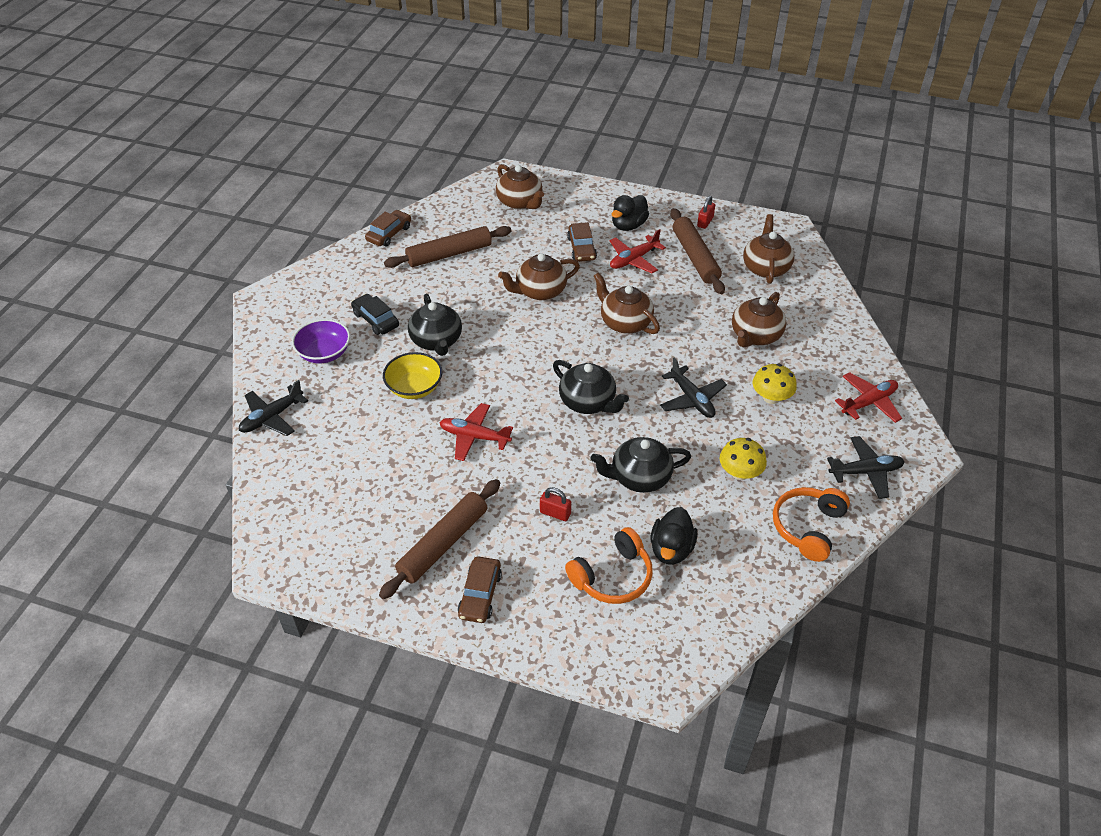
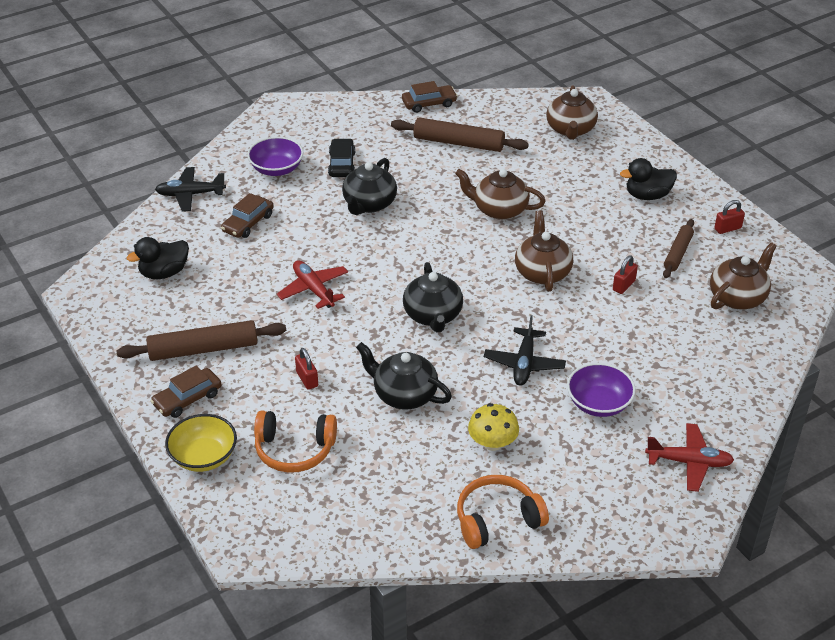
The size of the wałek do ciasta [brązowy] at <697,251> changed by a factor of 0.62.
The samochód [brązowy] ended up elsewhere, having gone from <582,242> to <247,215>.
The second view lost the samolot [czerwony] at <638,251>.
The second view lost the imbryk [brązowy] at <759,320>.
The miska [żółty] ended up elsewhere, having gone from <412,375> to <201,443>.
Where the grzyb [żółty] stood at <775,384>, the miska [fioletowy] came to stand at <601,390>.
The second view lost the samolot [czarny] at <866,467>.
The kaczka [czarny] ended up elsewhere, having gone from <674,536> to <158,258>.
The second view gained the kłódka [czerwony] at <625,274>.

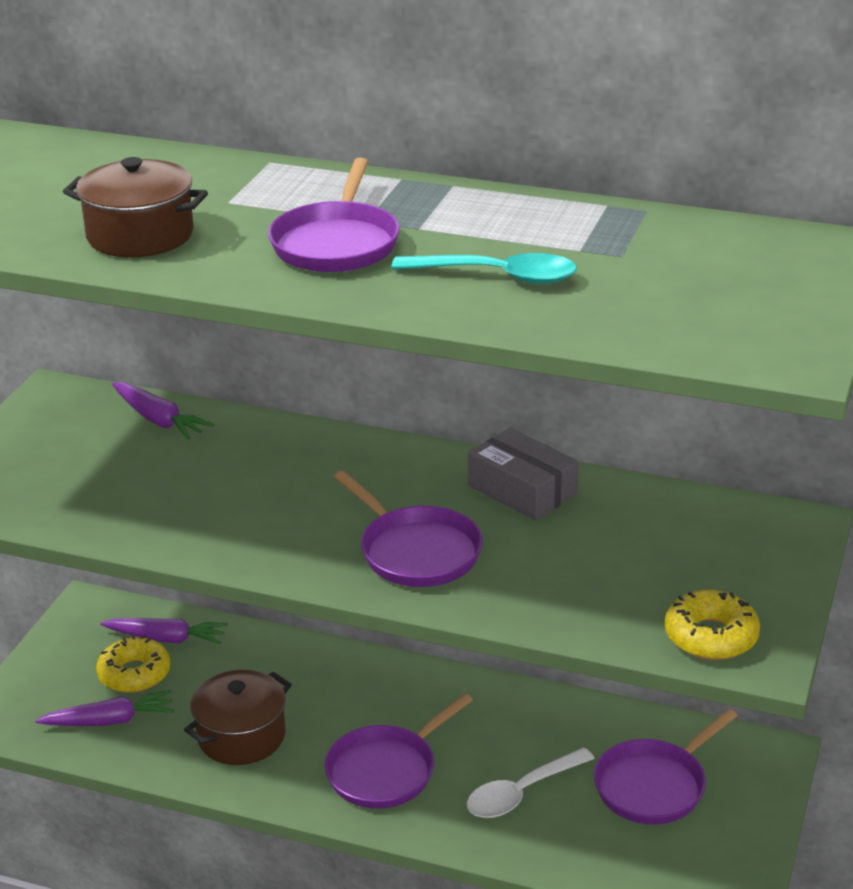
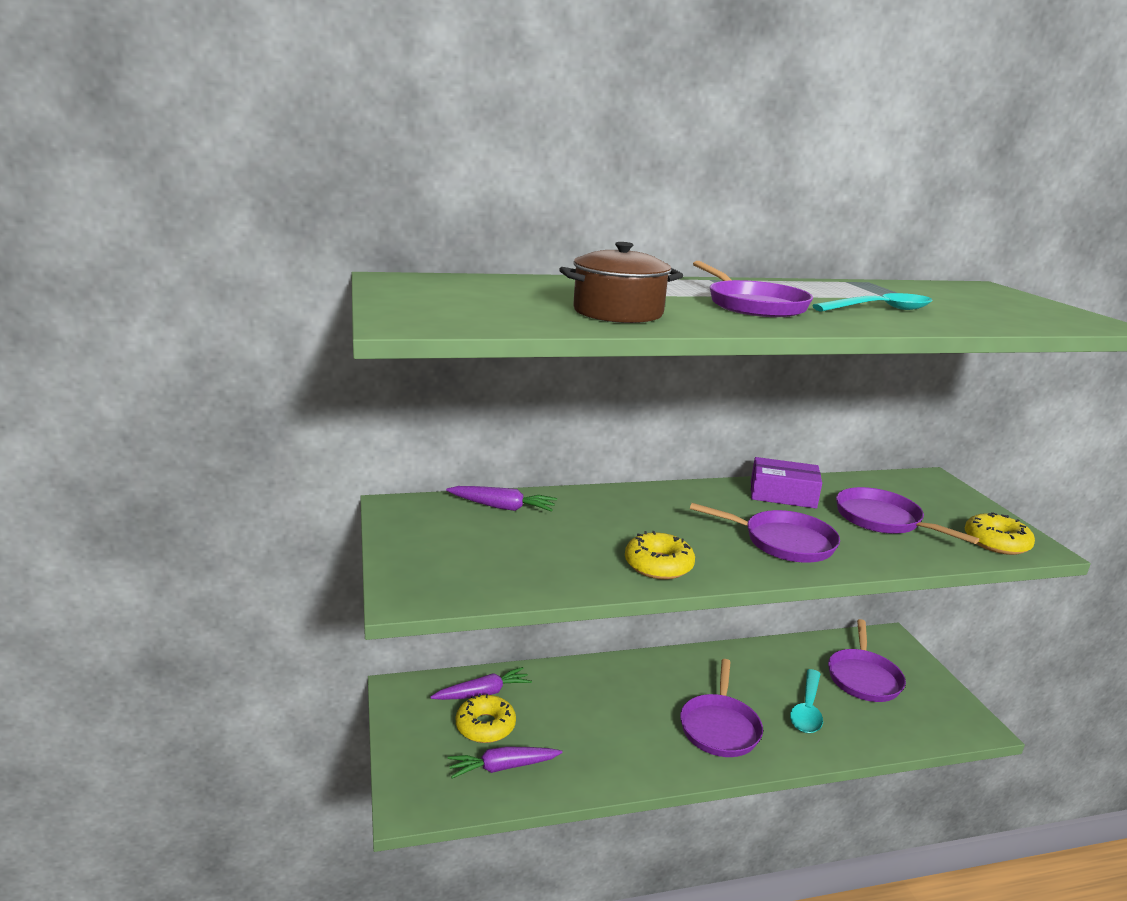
What was the pudełko [szary] at <523,474> turned into the pudełko [fioletowy] at <786,483>.
The second view lost the garnek [brązowy] at <238,717>.
The marchewka [fioletowy] at <104,708> ended up facing another way, 150 degrees counterclockwise from before.
What was the łyżka [biały] at <531,782> turned into the łyżka [turkusowy] at <806,701>.
The second view gained the patelnia [fioletowy] at <907,515>.
The second view gained the donut [żółty] at <660,555>.

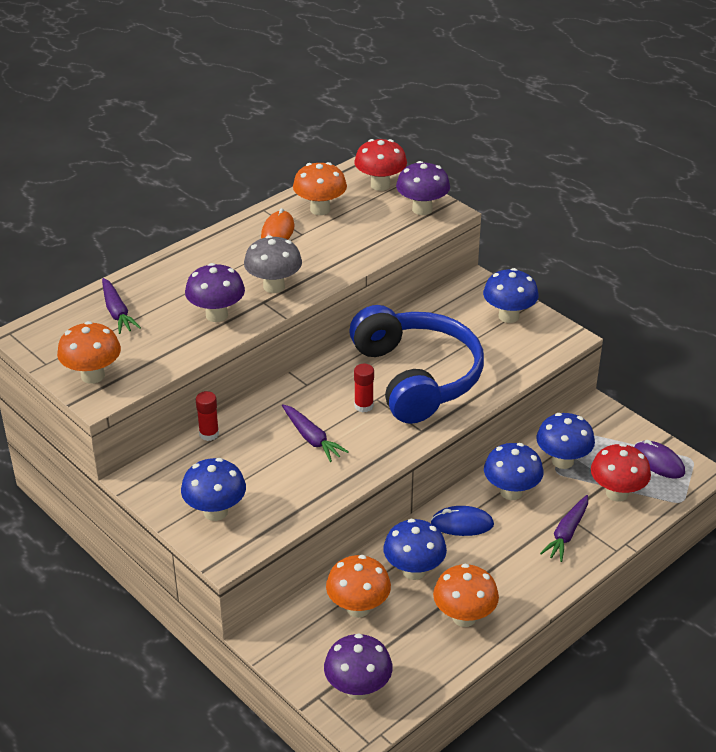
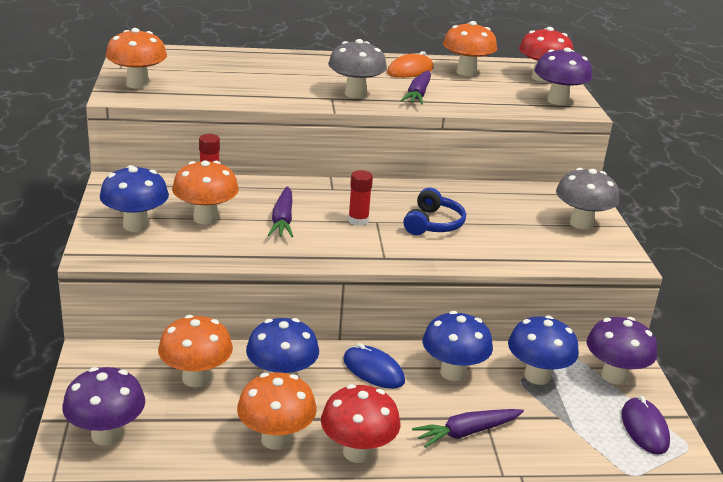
The grzyb [fioletowy] ended up elsewhere, having gone from <215,292> to <622,351>.
What was the grzyb [niebieski] at <511,295> turned into the grzyb [szary] at <587,199>.
The marchewka [fioletowy] ended up elsewhere, having gone from <121,306> to <416,88>.
The size of the słuchawki [niebieski] at <416,364> changed by a factor of 0.44.
The grzyb [czerwony] ended up elsewhere, having gone from <621,472> to <360,423>.
The second view gained the grzyb [pomarańczowy] at <205,192>.

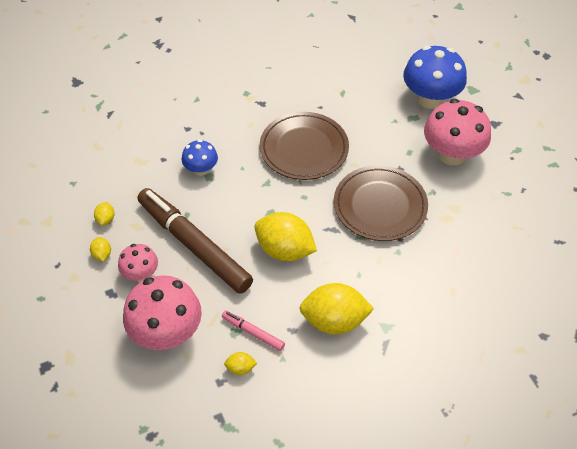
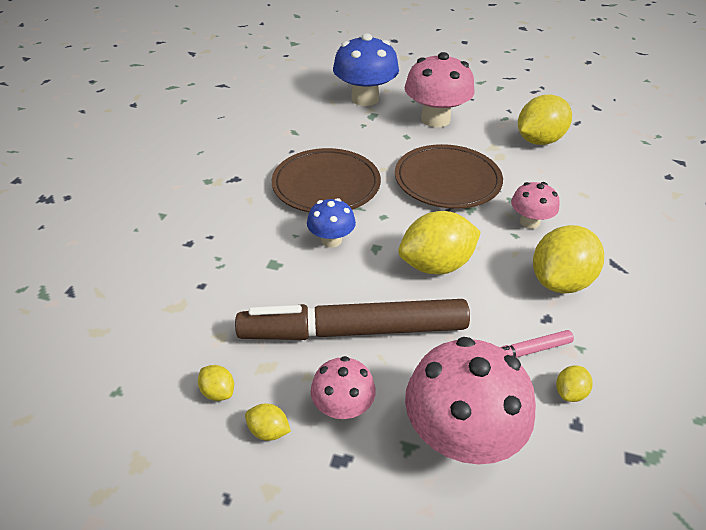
The grzyb [niebieski] ended up elsewhere, having gone from <200,158> to <331,223>.
The second view gained the cytryna [żółty] at <545,120>.
The second view gained the grzyb [różowy] at <535,205>.

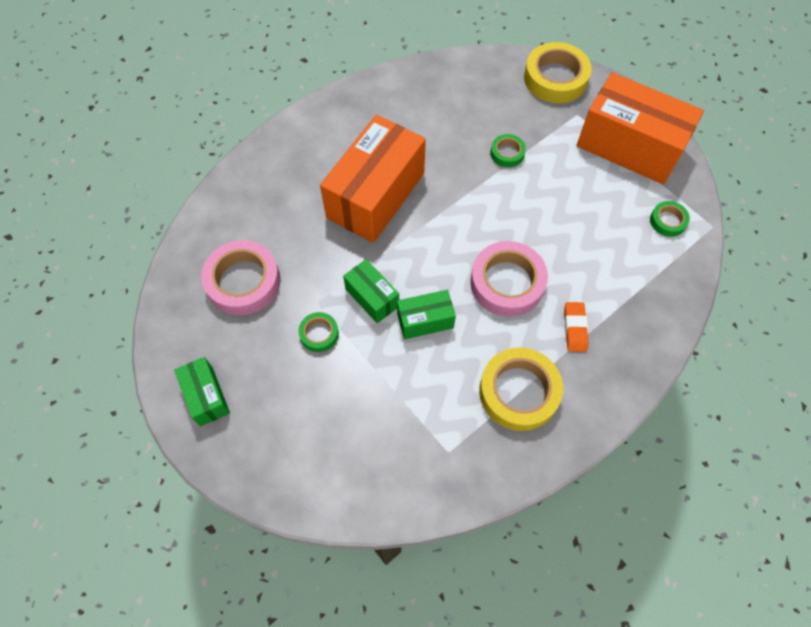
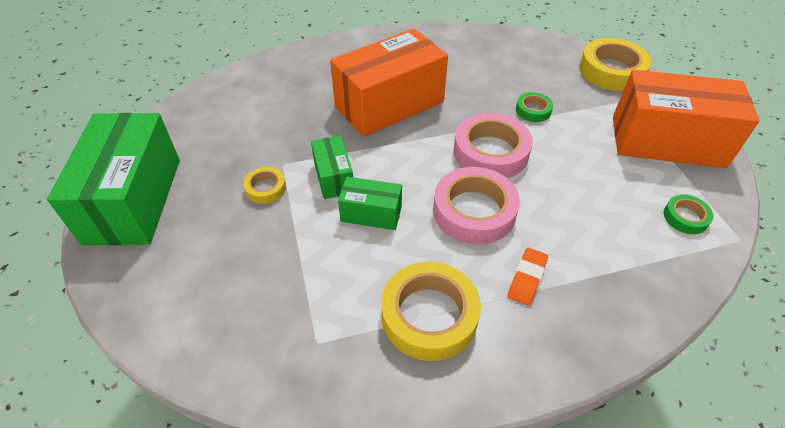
The pudełko [pomarańczowy] at <640,128> ended up facing another way, 45 degrees counterclockwise from before.
The taśma klejąca [różowy] ended up elsewhere, having gone from <241,277> to <493,145>.
What was the taśma klejąca [zielony] at <318,332> turned into the taśma klejąca [żółty] at <264,185>.
The size of the pudełko [zielony] at <202,391> changed by a factor of 2.06.

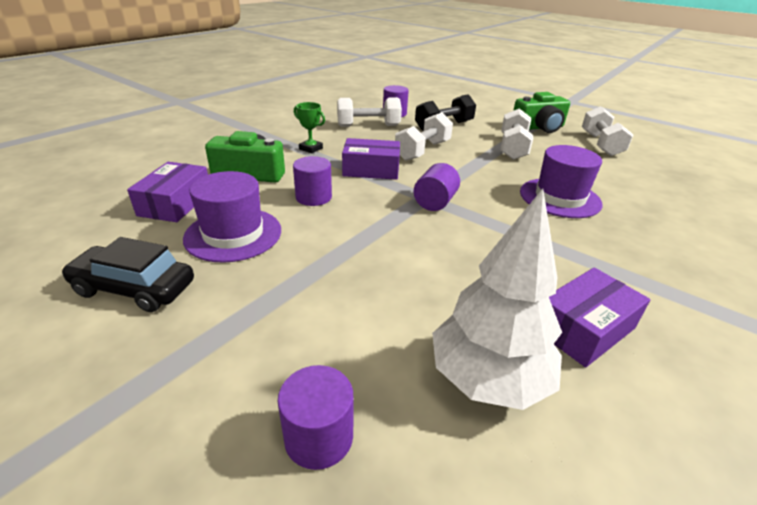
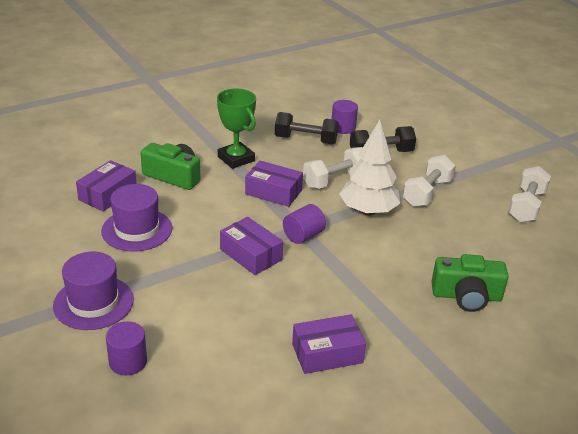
The aparat fotograficzny [zielony] ended up elsewhere, having gone from <541,112> to <469,283>.
What was the hantel [biały] at <369,112> turned into the hantel [czarny] at <307,128>.
The size of the puchar [zielony] at <309,127> changed by a factor of 1.75.
The kapelusz [fioletowy] ended up elsewhere, having gone from <561,181> to <93,291>.
The second view lost the walec [fioletowy] at <312,181>.
The drzewko [biały] ended up elsewhere, having gone from <497,299> to <369,168>.
The second view lost the samochód [czarny] at <127,274>.
The second view gained the pudełko [fioletowy] at <251,246>.

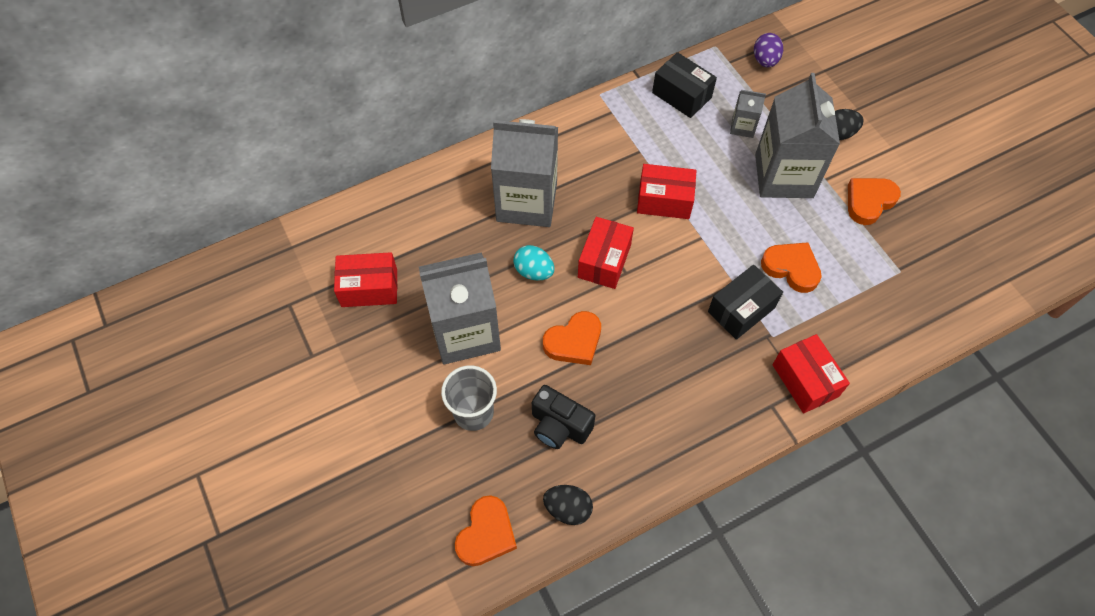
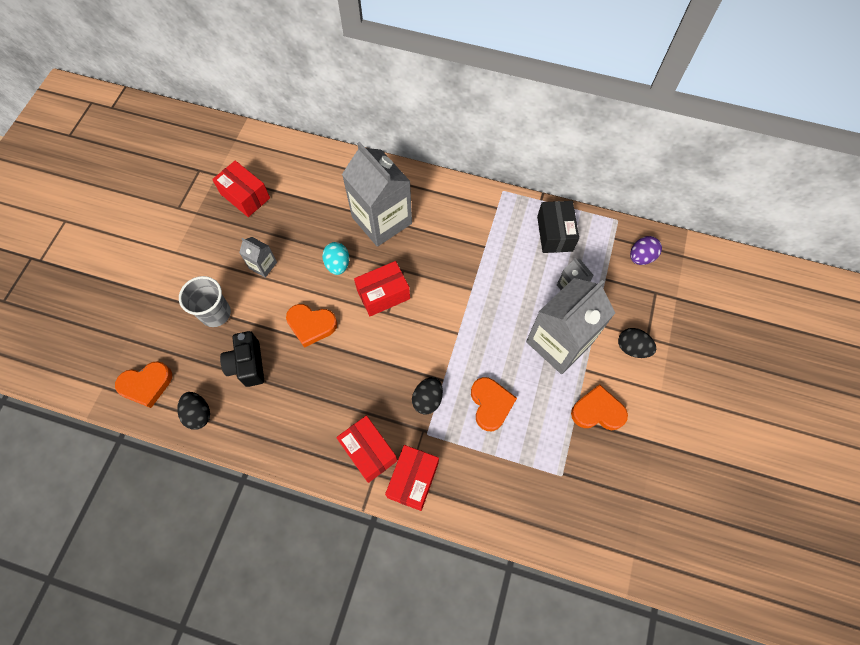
The pudełko [czerwony] ended up elsewhere, having gone from <666,191> to <366,449>.
The size of the karton mleka [szary] at <460,308> changed by a factor of 0.45.
Where the pudełko [czarny] stood at <745,302>, the jajko [czarny] came to stand at <427,395>.

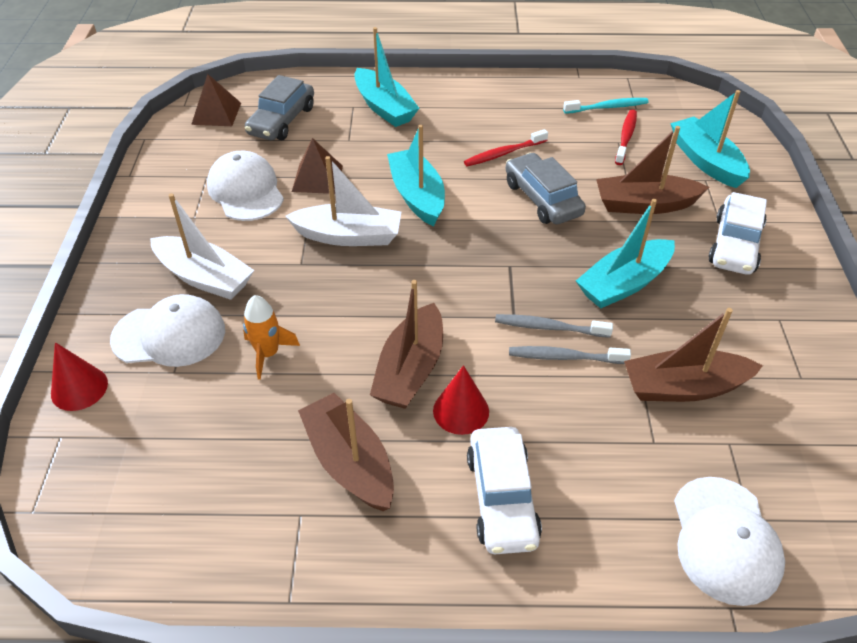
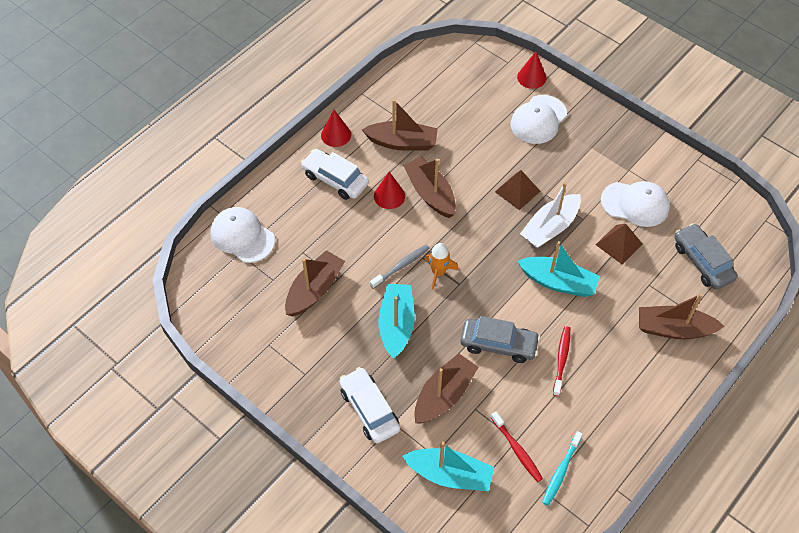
What was the łódka [turkusowy] at <386,77> turned into the łódka [brązowy] at <681,316>.
The piramida [brązowy] ended up elsewhere, having gone from <216,100> to <517,190>.
The second view lost the łódka [biały] at <202,246>.
The rakieta [pomarańczowy] ended up elsewhere, having gone from <271,337> to <441,266>.
The second view lost the szczoteczka do zębów [szary] at <570,355>.
The second view gained the stożek [czerwony] at <336,128>.

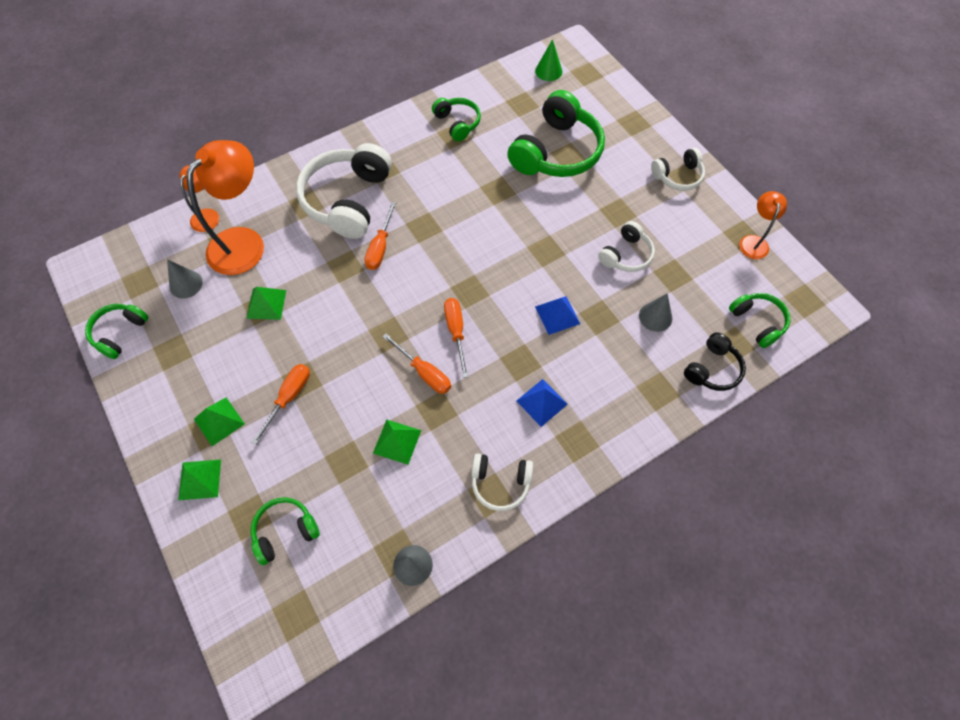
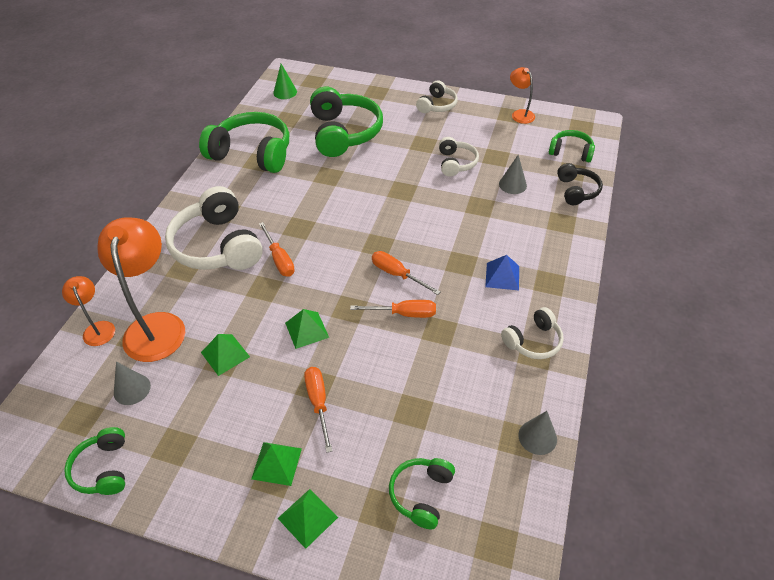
The size of the słuchawki [zielony] at <456,119> changed by a factor of 1.90.
The second view lost the piramida [niebieski] at <557,315>.
The piramida [zielony] ended up elsewhere, having gone from <397,442> to <307,329>.

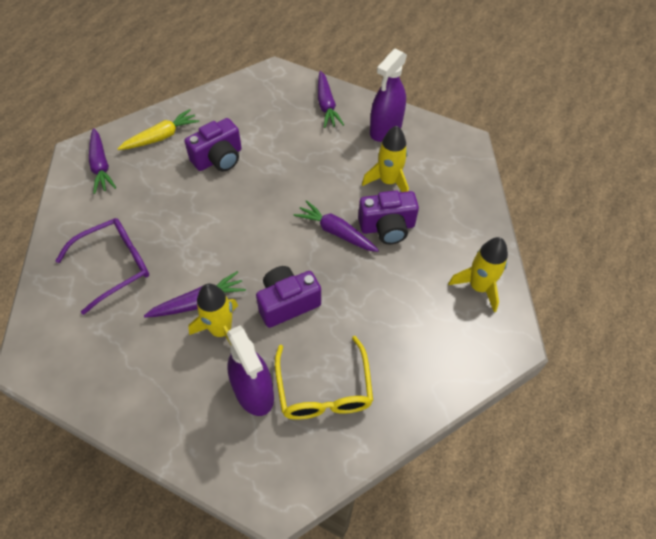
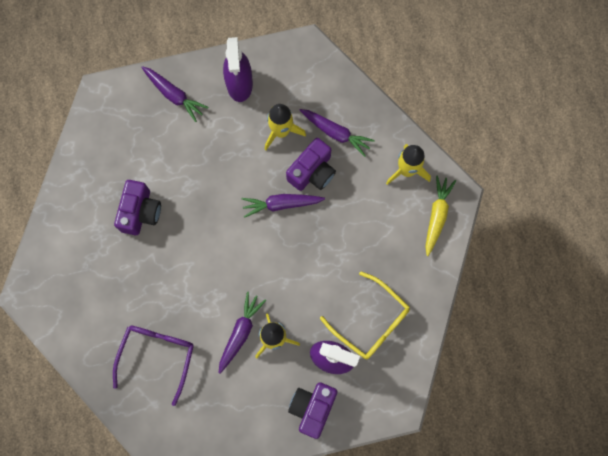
The marchewka [żółty] ended up elsewhere, having gone from <158,129> to <440,215>.
The marchewka [fioletowy] ended up elsewhere, having gone from <102,161> to <337,133>.
The aparat fotograficzny [fioletowy] ended up elsewhere, having gone from <288,297> to <312,410>.

